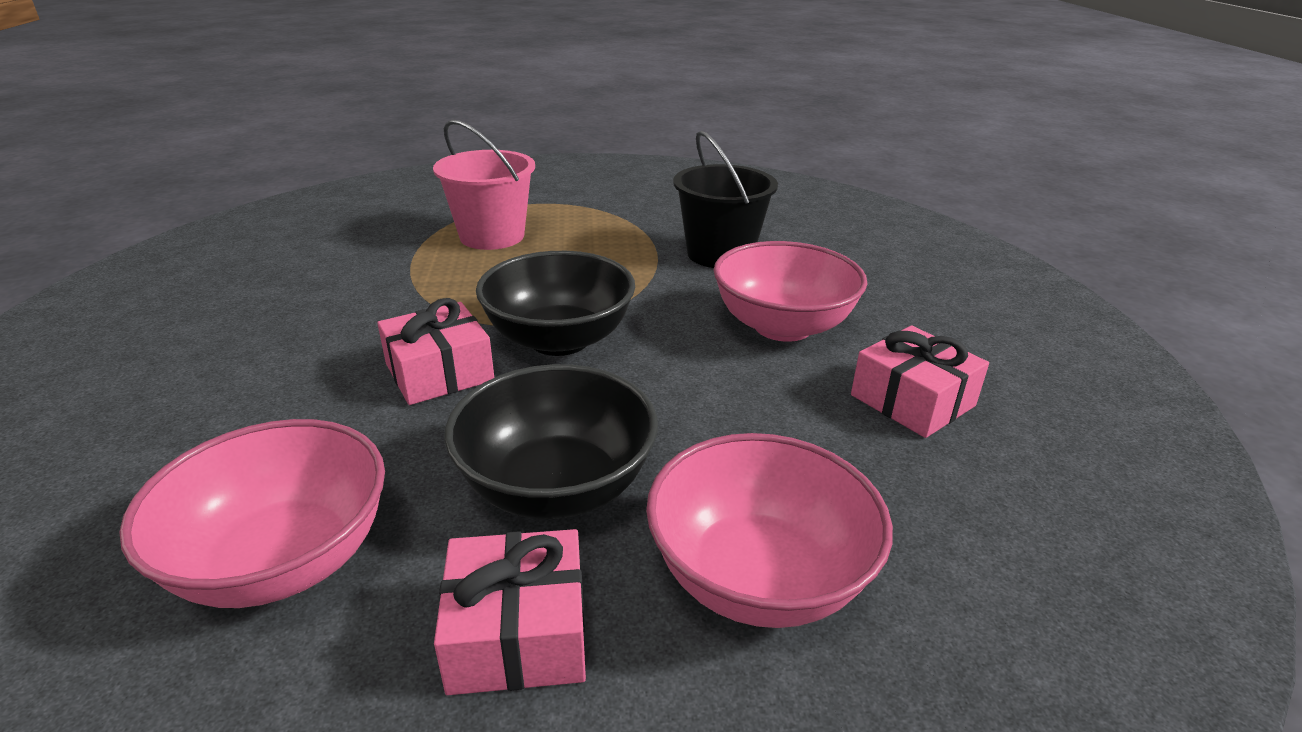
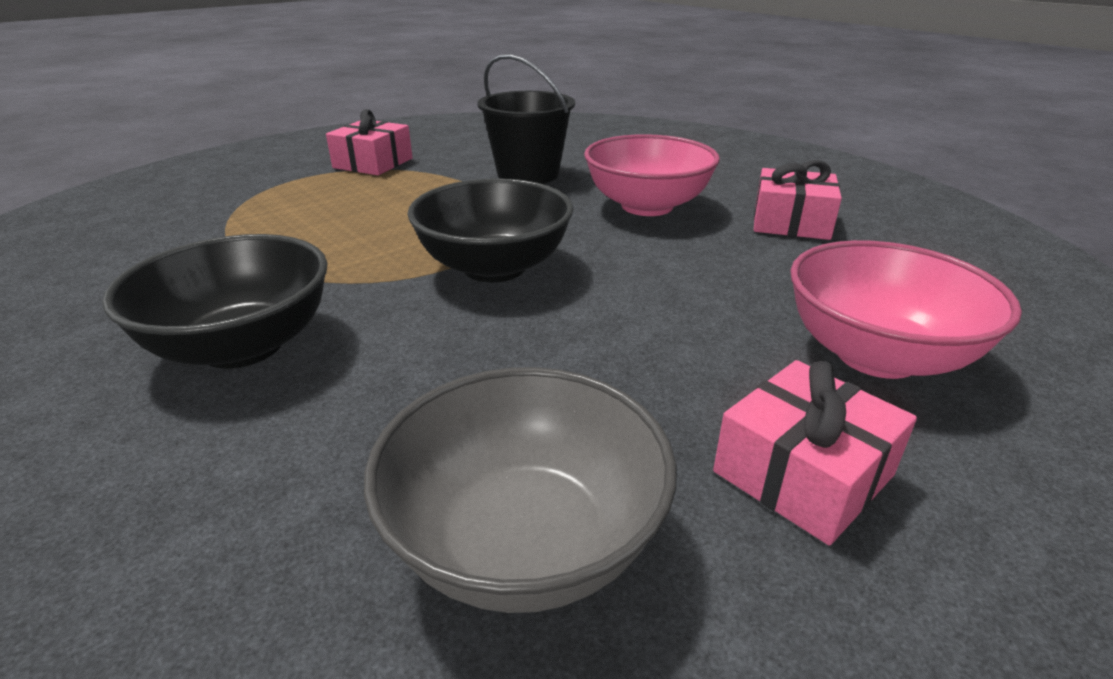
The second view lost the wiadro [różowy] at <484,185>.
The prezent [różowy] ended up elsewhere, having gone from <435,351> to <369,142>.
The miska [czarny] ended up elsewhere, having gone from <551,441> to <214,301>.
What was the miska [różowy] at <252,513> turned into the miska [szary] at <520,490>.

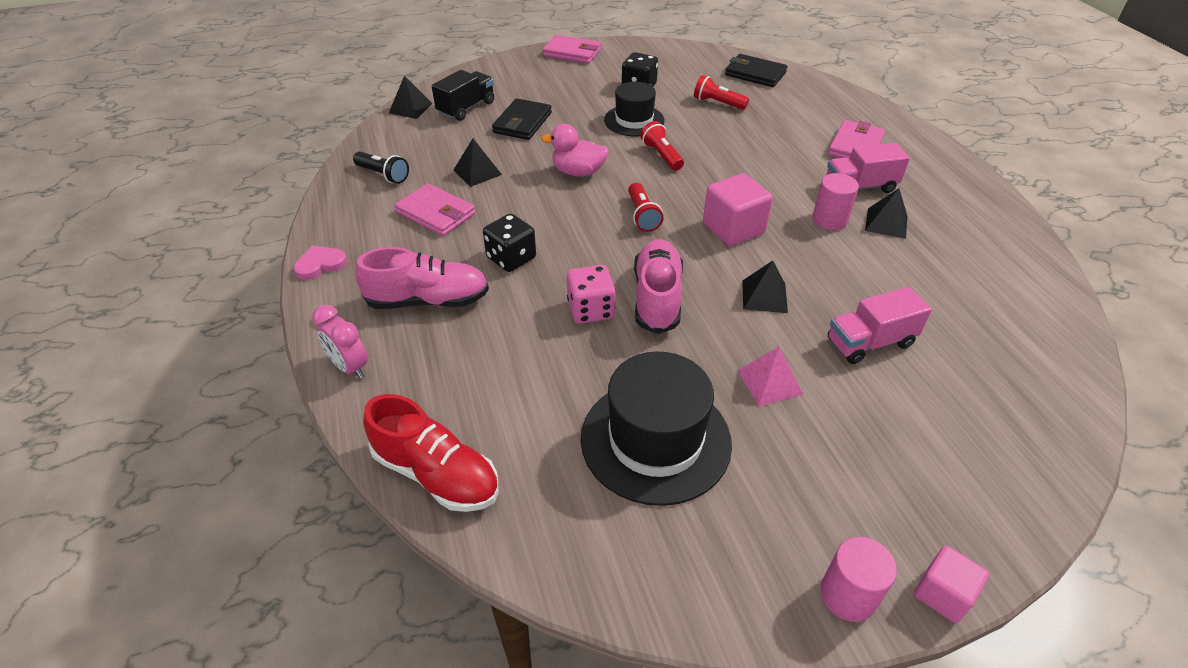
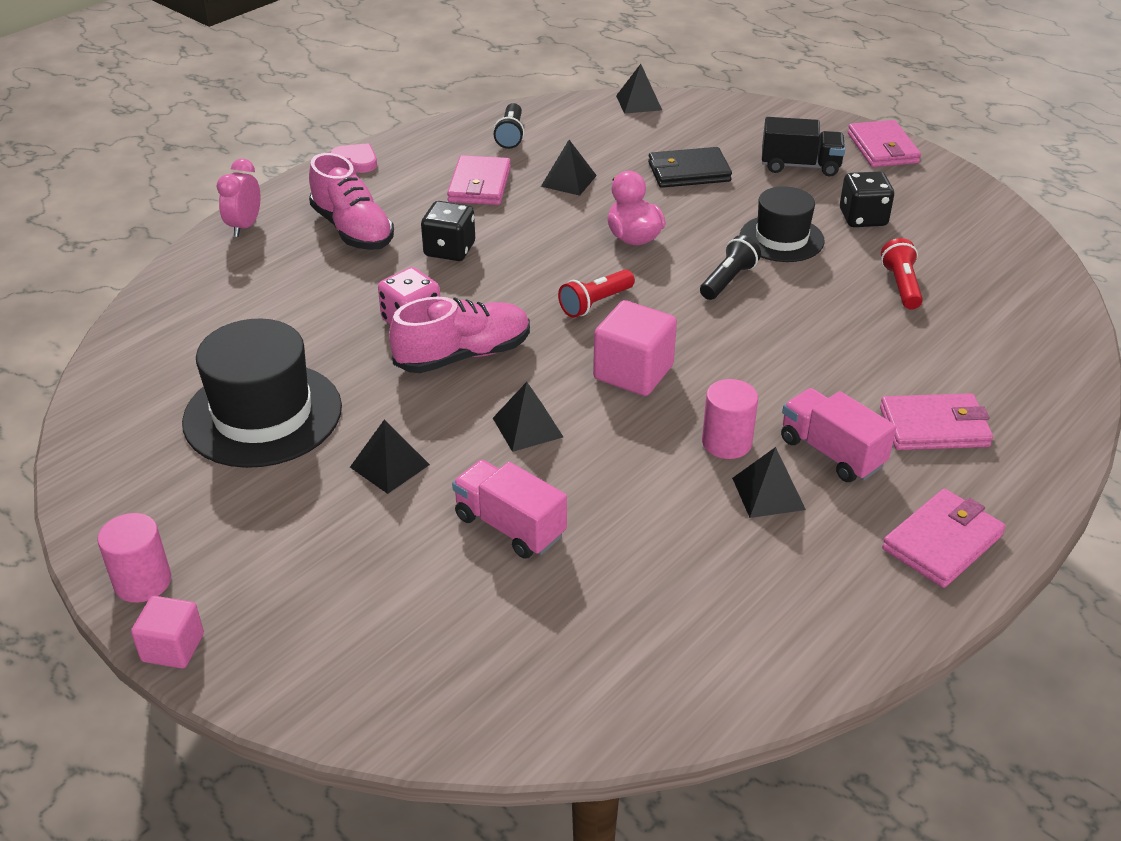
The second view lost the portfel [czarny] at <756,70>.
The ciężarówka [czarny] ended up elsewhere, having gone from <463,95> to <803,147>.
What was the latarka [czerwony] at <662,146> turned into the latarka [czarny] at <730,267>.
What was the piramida [różowy] at <770,376> turned into the piramida [czarny] at <390,457>.
The second view lost the but [czerwony] at <431,453>.
The second view gained the portfel [różowy] at <944,538>.

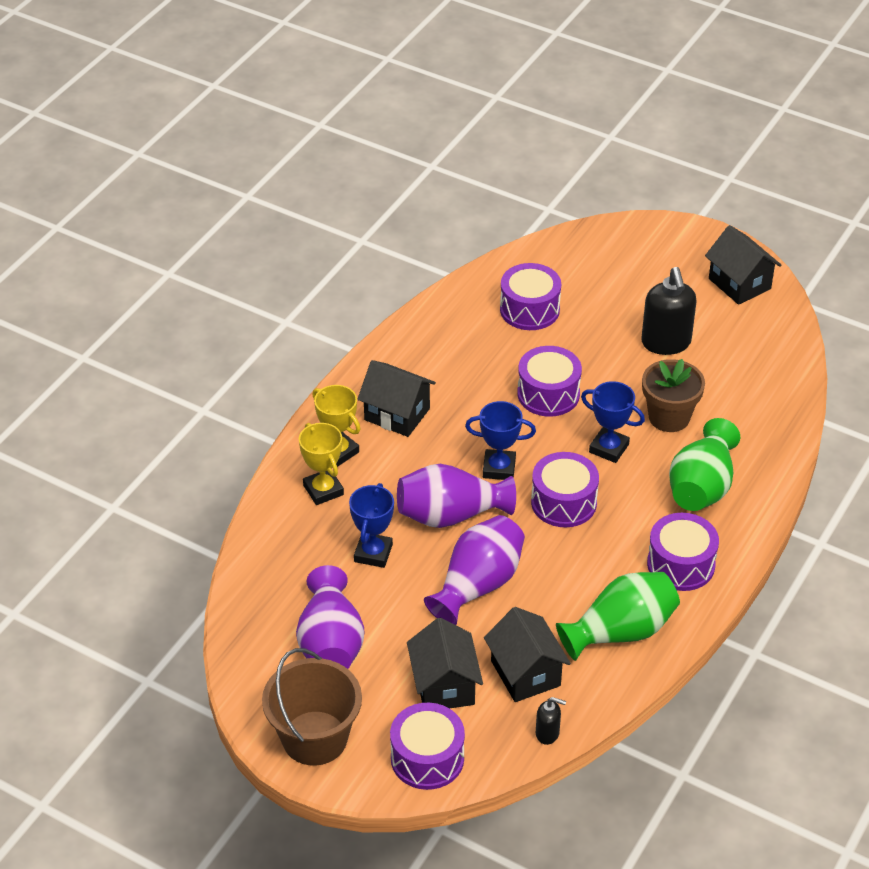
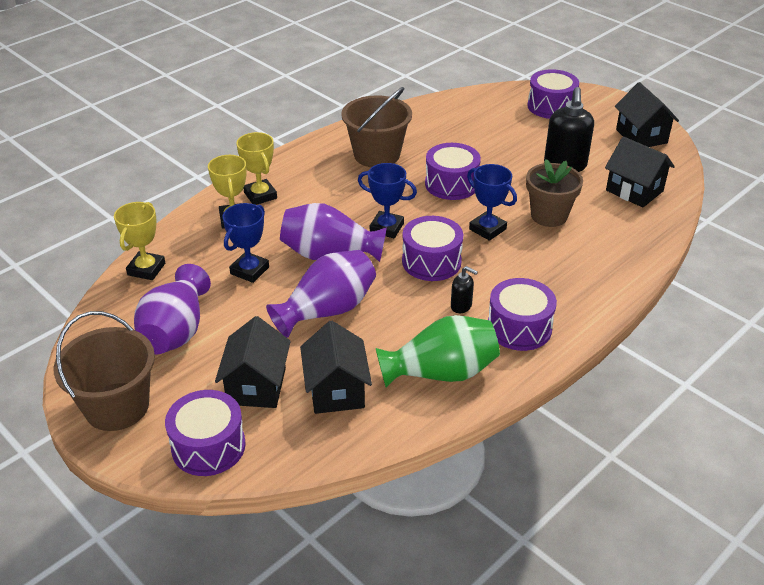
The bęben [fioletowy] ended up elsewhere, having gone from <530,296> to <553,94>.
The domek [czarny] ended up elsewhere, having gone from <396,398> to <640,172>.
The second view lost the wazon [zielony] at <704,464>.
The dozownik mydła [czarny] ended up elsewhere, having gone from <551,721> to <464,289>.
The second view gained the wiadro [brązowy] at <376,127>.
The second view gained the puchar [żółty] at <139,241>.

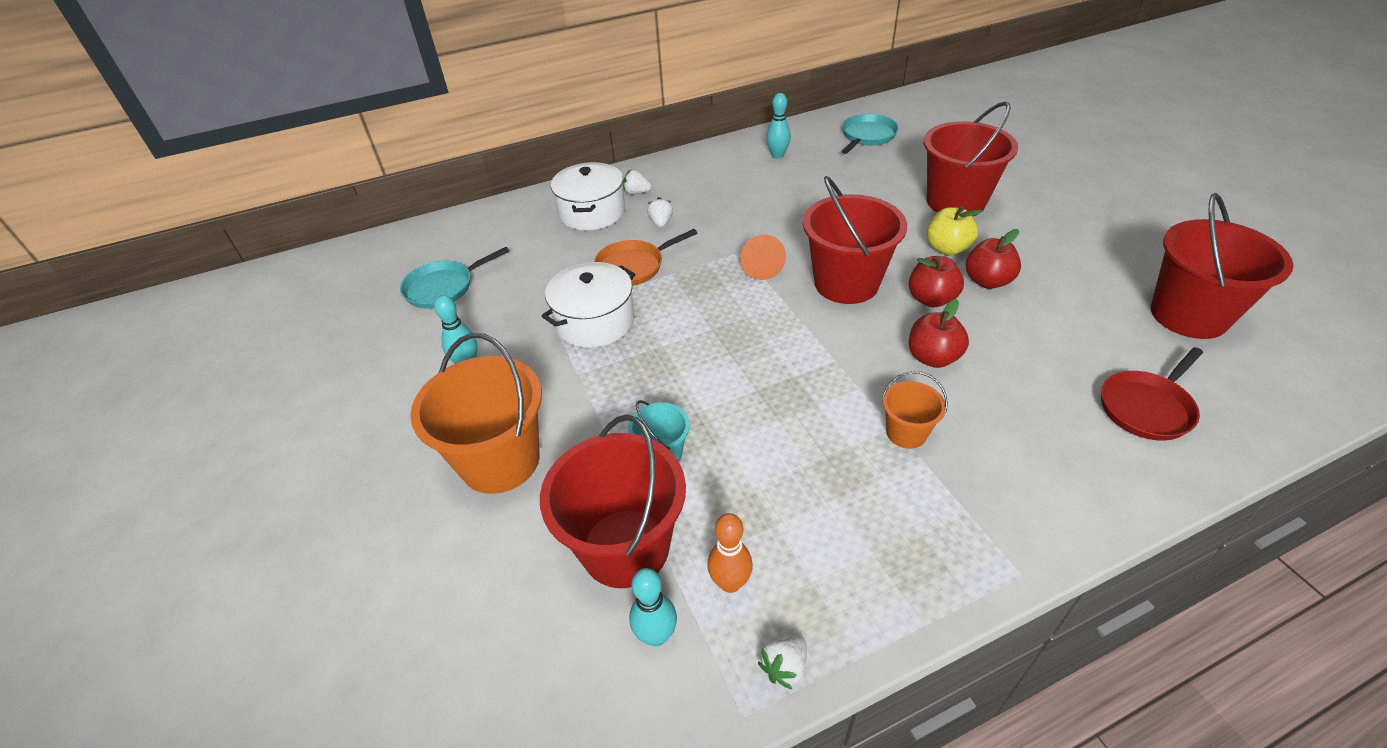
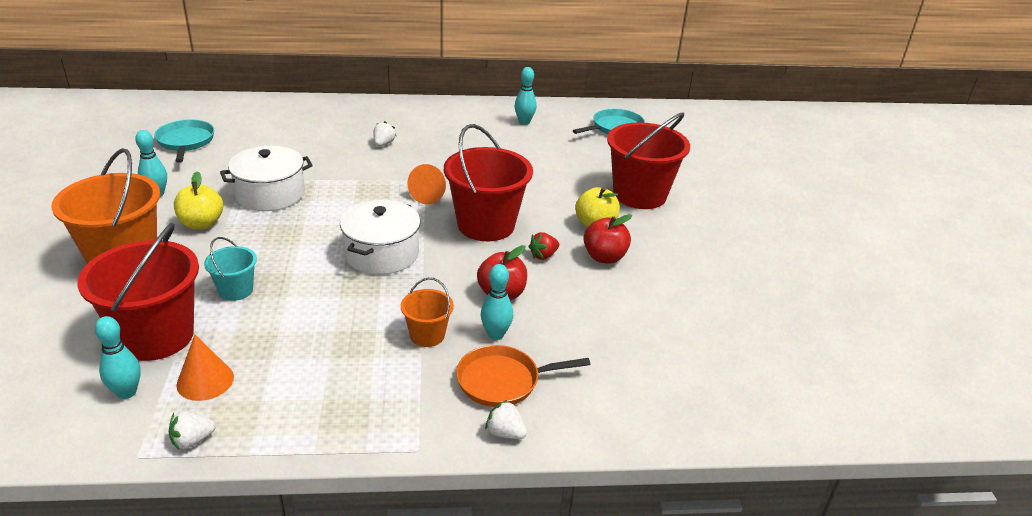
The garnek [biały] ended up elsewhere, having gone from <588,196> to <380,237>.
The truskawka [biały] ended up elsewhere, having gone from <637,182> to <506,419>.
The second view lost the wiadro [czerwony] at <1222,266>.
The patelnia [pomarańczowy] ended up elsewhere, having gone from <645,257> to <523,376>.
The patelnia [turkusowy] at <454,278> ended up facing another way, 90 degrees clockwise from before.
Where the jabłko [czerwony] stood at <936,281>, the truskawka [czerwony] came to stand at <543,246>.
The second view lost the patelnia [czerwony] at <1152,394>.
Where the kręgiel [pomarańczowy] stood at <730,553>, the stożek [pomarańczowy] came to stand at <205,368>.
The second view gained the jabłko [żółty] at <198,200>.
The second view gained the kręgiel [turkusowy] at <497,302>.

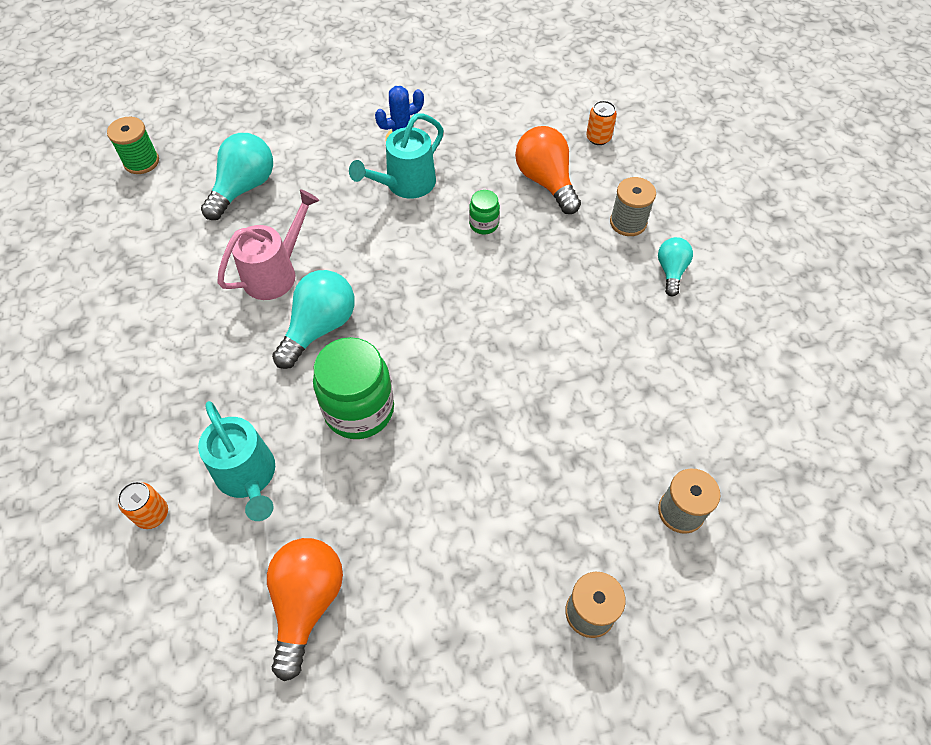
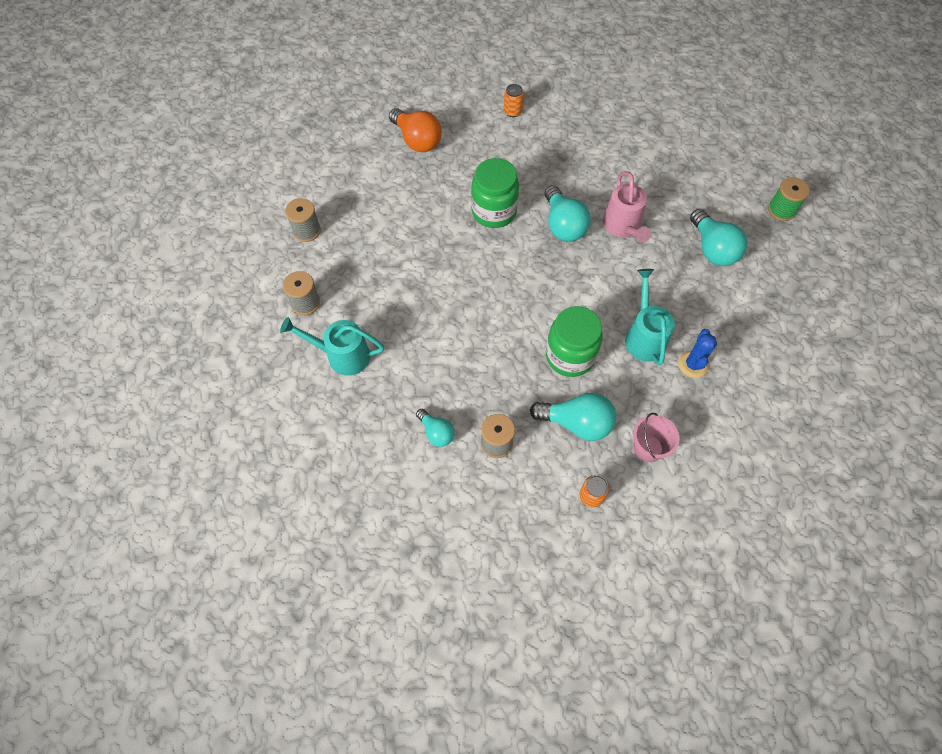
What was the żarówka [pomarańczowy] at <548,170> turned into the żarówka [turkusowy] at <573,417>.
The size of the słoik [zielony] at <484,212> changed by a factor of 2.07.
The konewka [turkusowy] ended up elsewhere, having gone from <236,461> to <332,346>.
The second view gained the wiadro [różowy] at <656,437>.

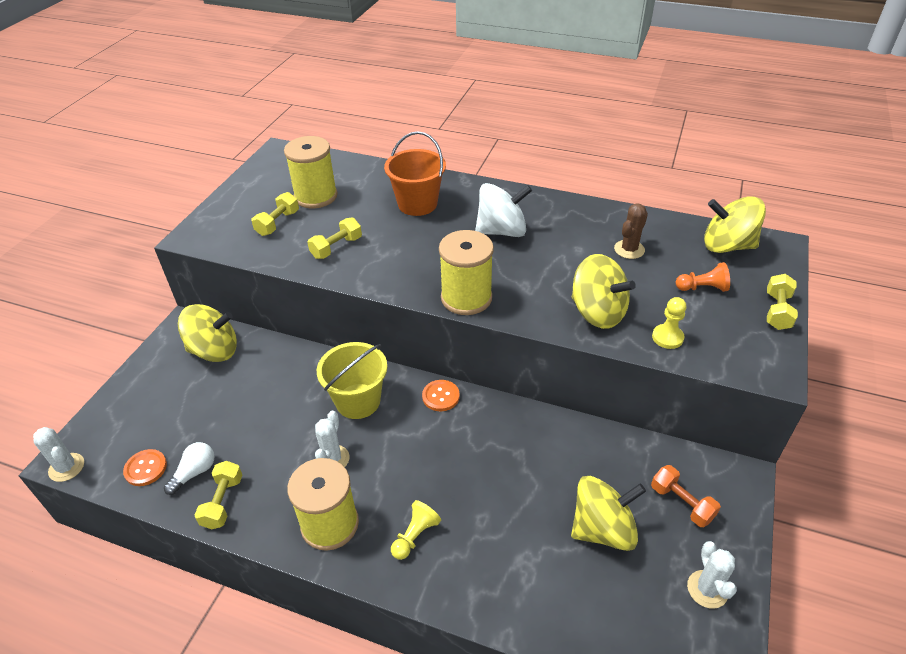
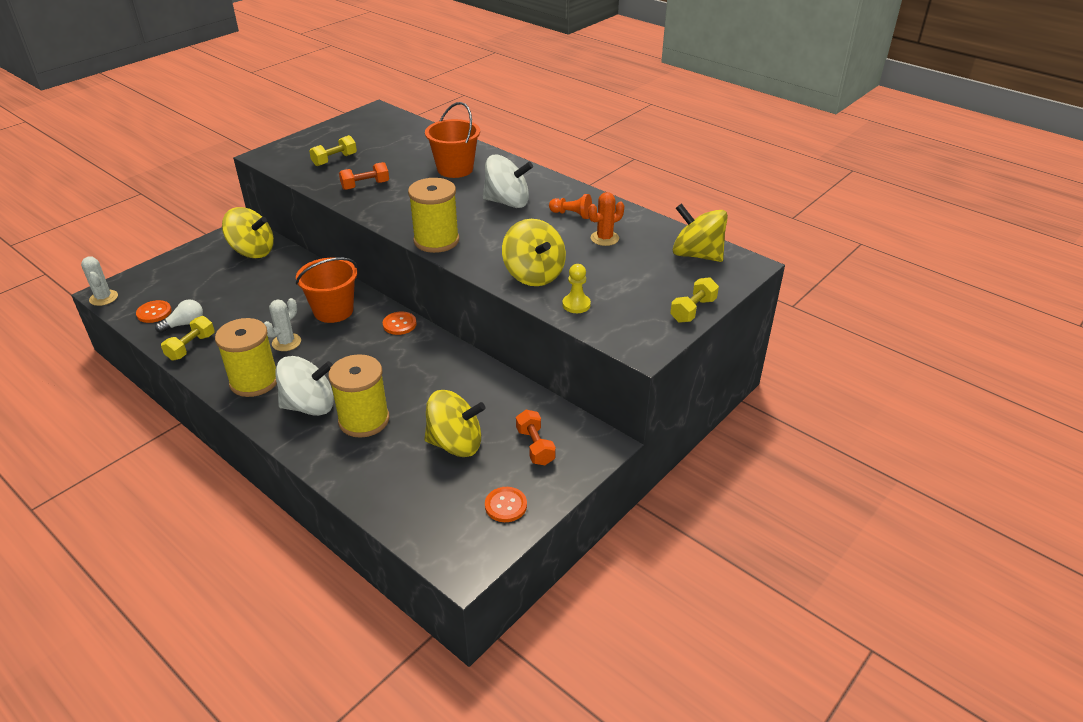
The szpulka [żółty] ended up elsewhere, having gone from <311,172> to <358,396>.
What was the kaktus [brązowy] at <631,231> turned into the kaktus [pomarańczowy] at <606,219>.
What was the hantel [żółty] at <334,238> turned into the hantel [pomarańczowy] at <364,176>.
The pionek [pomarańczowy] ended up elsewhere, having gone from <703,277> to <570,206>.
What was the wiadro [żółty] at <352,380> turned into the wiadro [pomarańczowy] at <326,290>.
Where the pionek [żółty] stood at <416,530>, the bączek [biały] came to stand at <304,386>.
Where the kaktus [biały] stood at <712,575>, the guzik [pomarańczowy] came to stand at <506,504>.

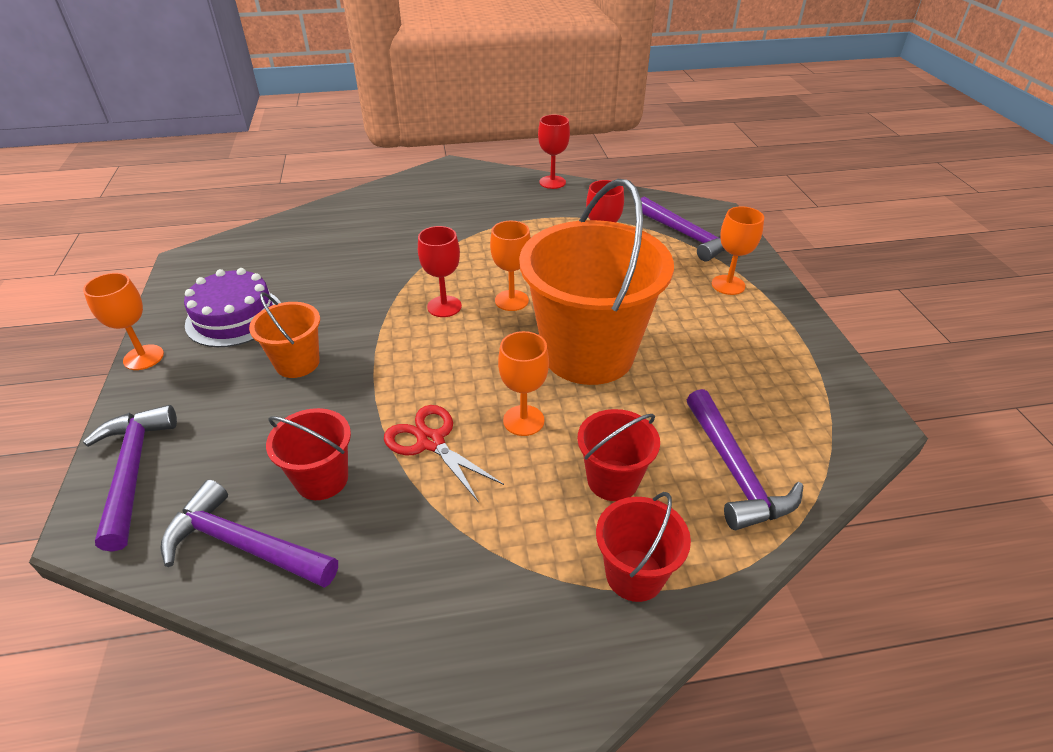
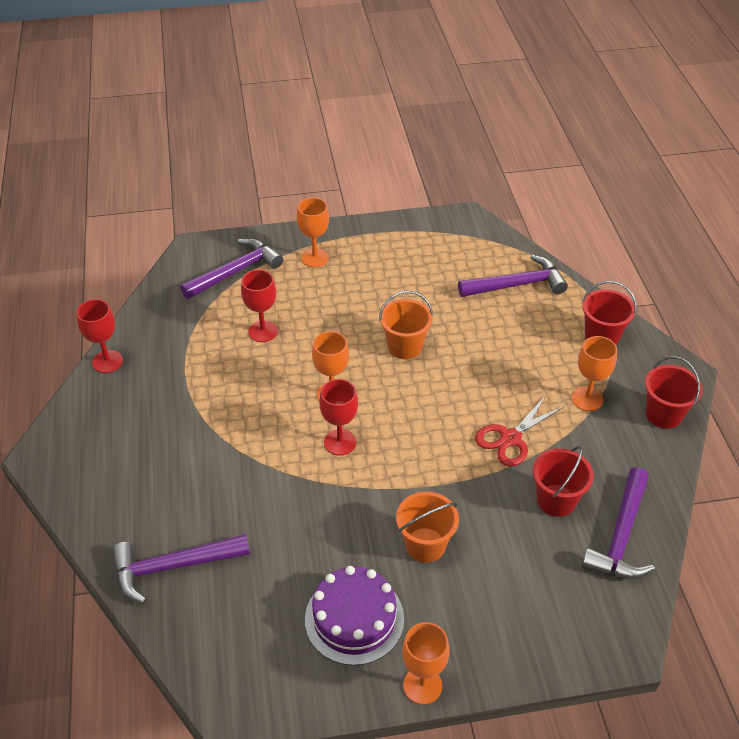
The size of the wiadro [pomarańczowy] at <596,282> changed by a factor of 0.47.
The kielich [pomarańczowy] ended up elsewhere, having gone from <523,383> to <594,373>.
The młotek [fioletowy] ended up elsewhere, having gone from <130,478> to <181,568>.
The wiadro [czerwony] ended up elsewhere, having gone from <618,455> to <674,392>.

